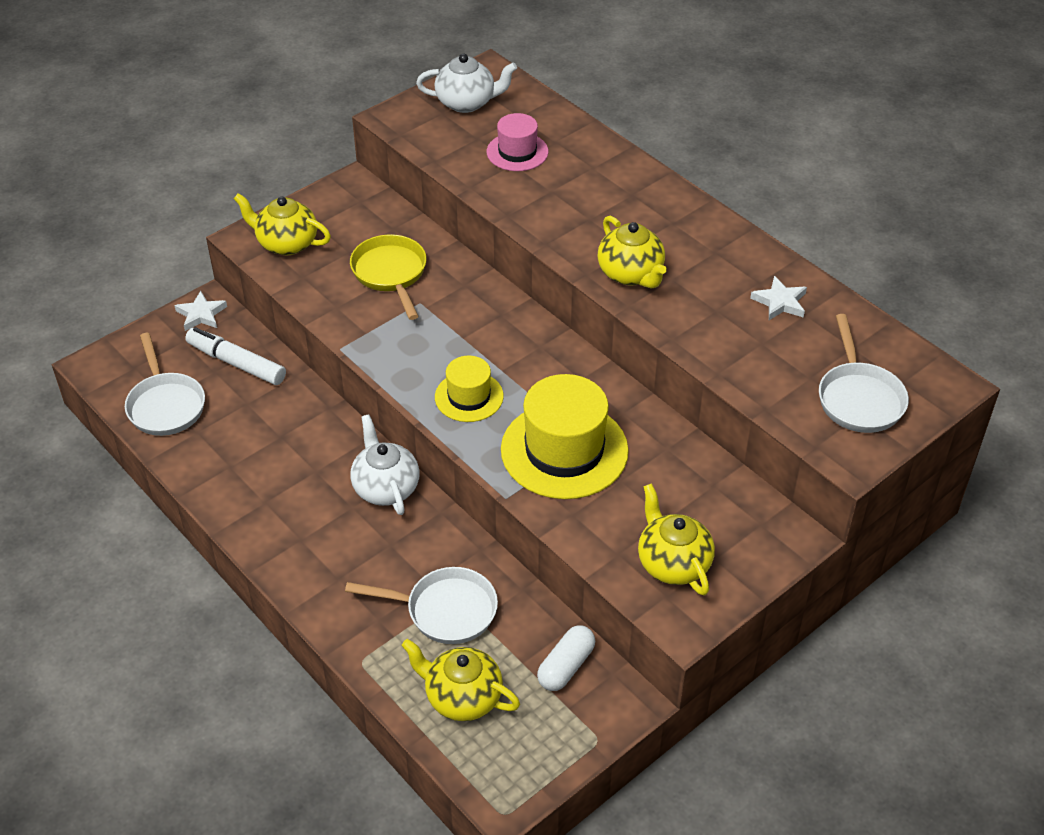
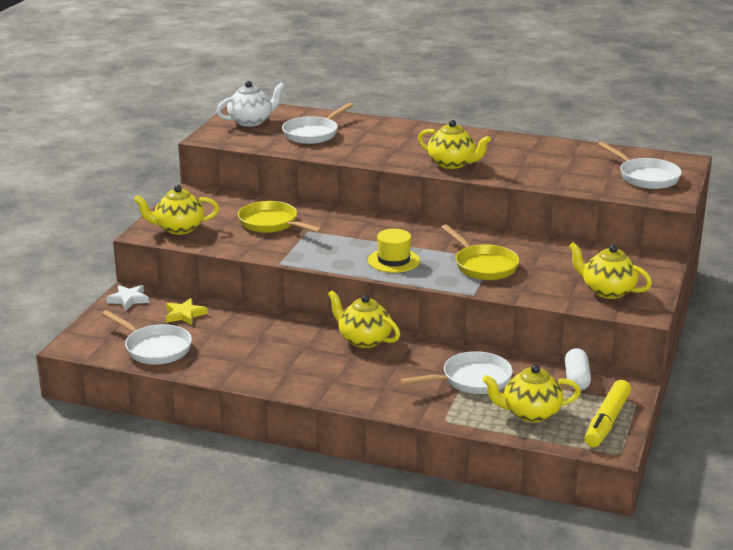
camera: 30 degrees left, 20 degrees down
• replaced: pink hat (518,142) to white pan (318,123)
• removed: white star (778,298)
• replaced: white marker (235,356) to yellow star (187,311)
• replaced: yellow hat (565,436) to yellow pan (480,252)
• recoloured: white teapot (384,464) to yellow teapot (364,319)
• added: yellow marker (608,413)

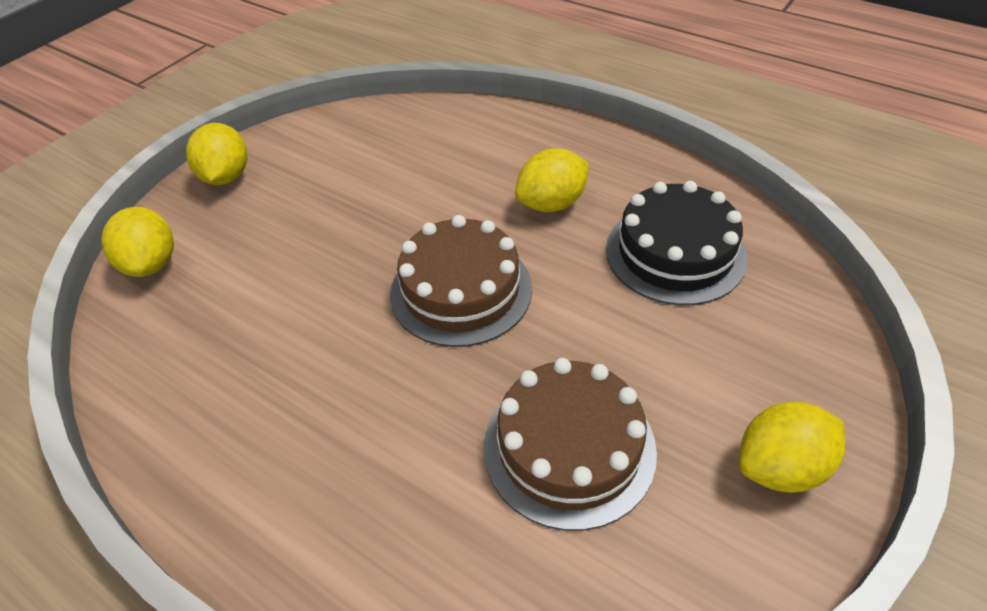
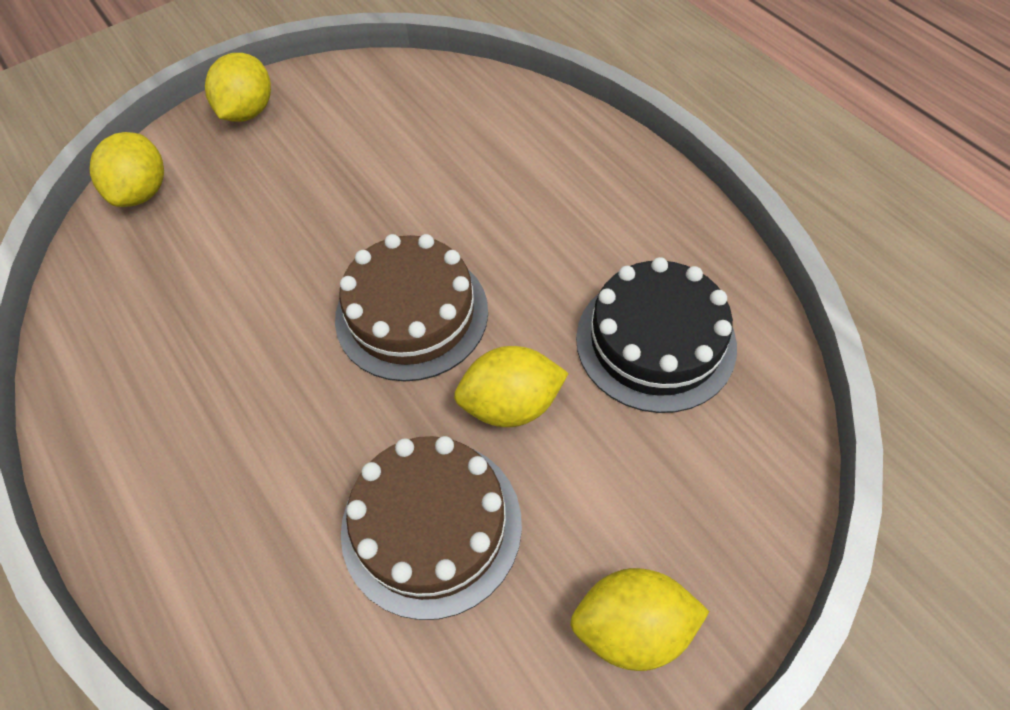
camera: 20 degrees right, 10 degrees up
• moved: yellow lemon (552,180) to (511,386)

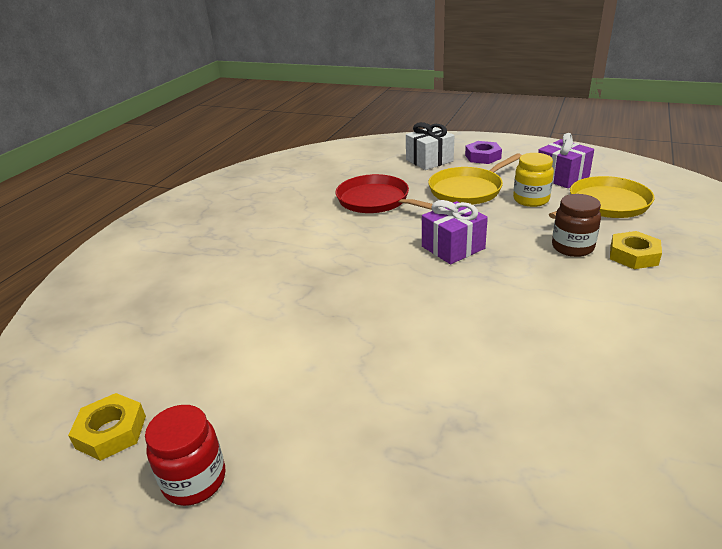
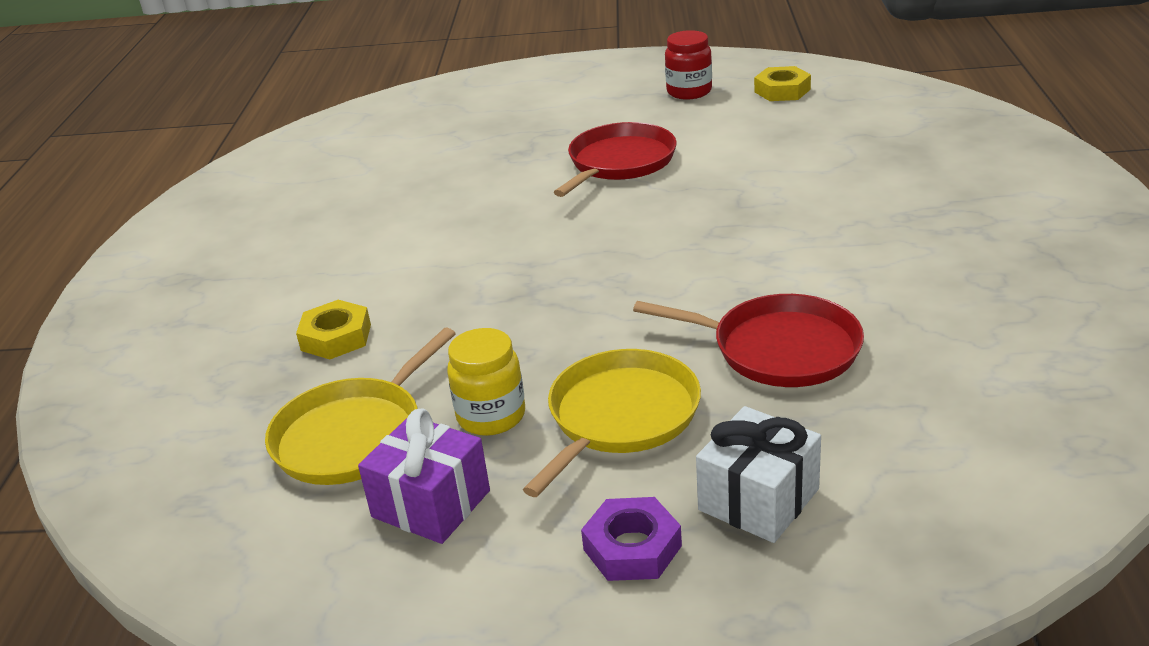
camera: 160 degrees right, 0 degrees up
• removed: brown jar (576,225)
• removed: purple gift (455,232)
• added: red pan (615,159)

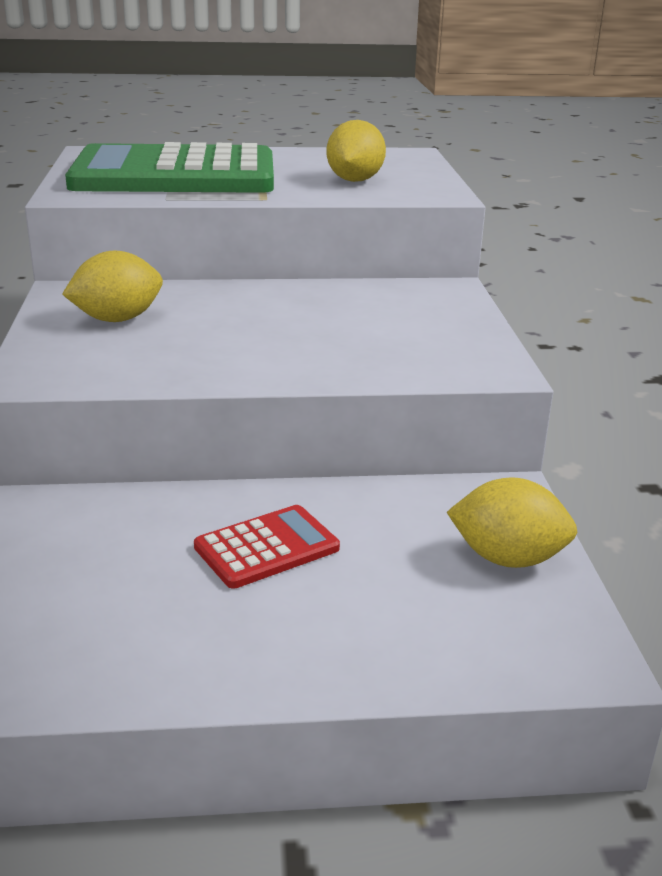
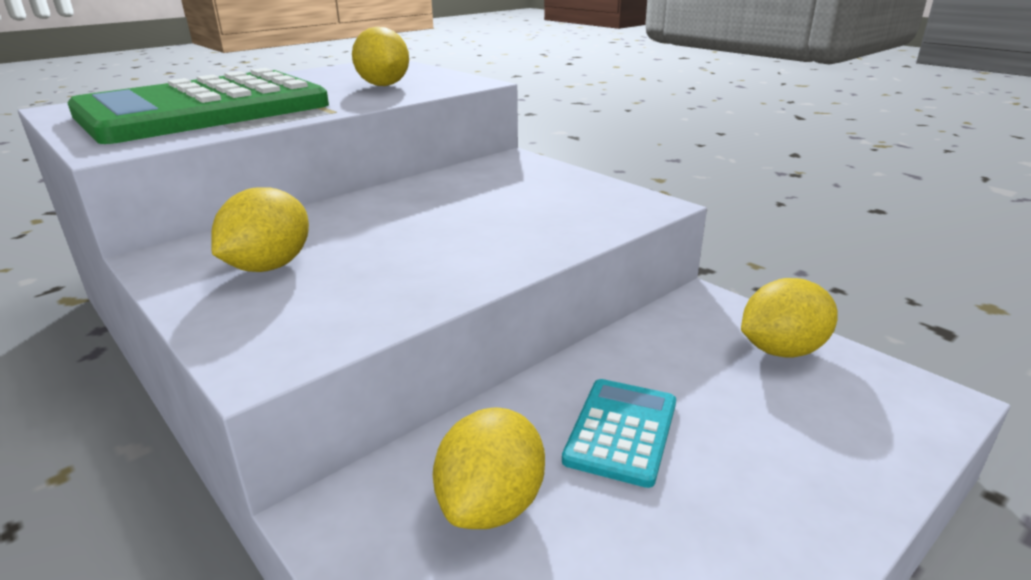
camera: 35 degrees left, 0 degrees up
• recoloured: red calculator (267,547) to turquoise calculator (619,433)
• added: yellow lemon (489,468)

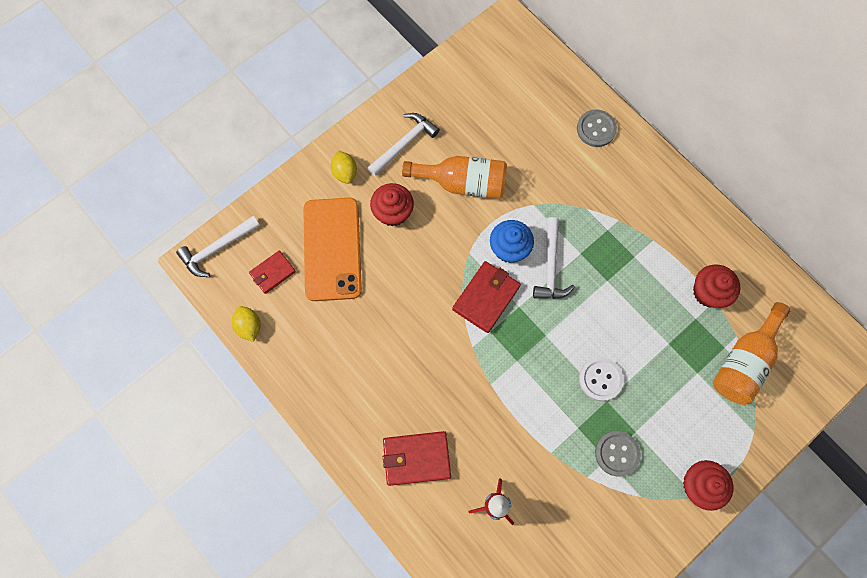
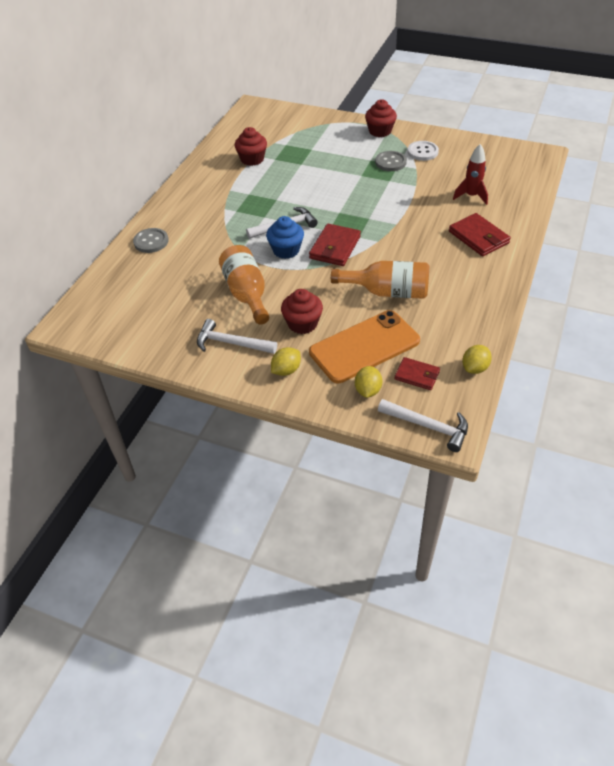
camera: 115 degrees left, 25 degrees down
• turned: red wallet (486,297) = (335,245) 75 degrees counterclockwise
• moved: orange bottle (752,353) to (380,280)
• moved: white button (601,379) to (423,151)
• added: yellow lemon (368,382)

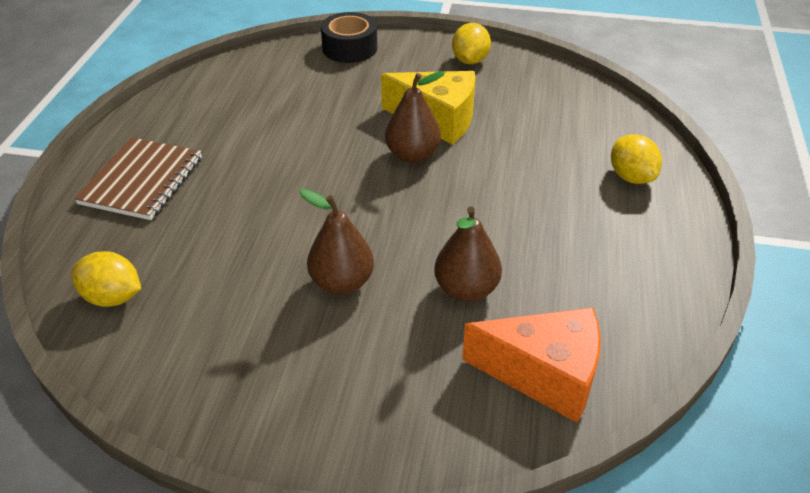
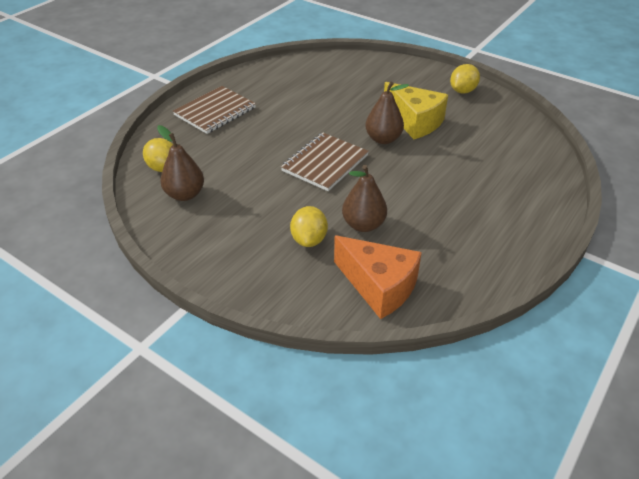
camera: 25 degrees right, 0 degrees up
• removed: black tape (349,37)
• moved: yellow lemon (636,159) to (309,226)
• moved: brown pear (337,242) to (180,163)
• added: brown notebook (325,162)

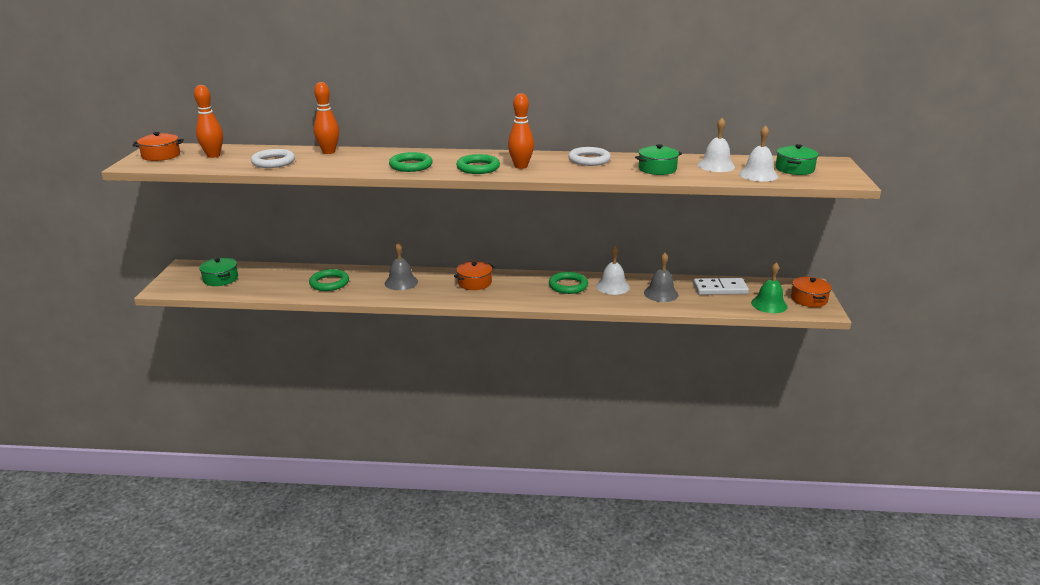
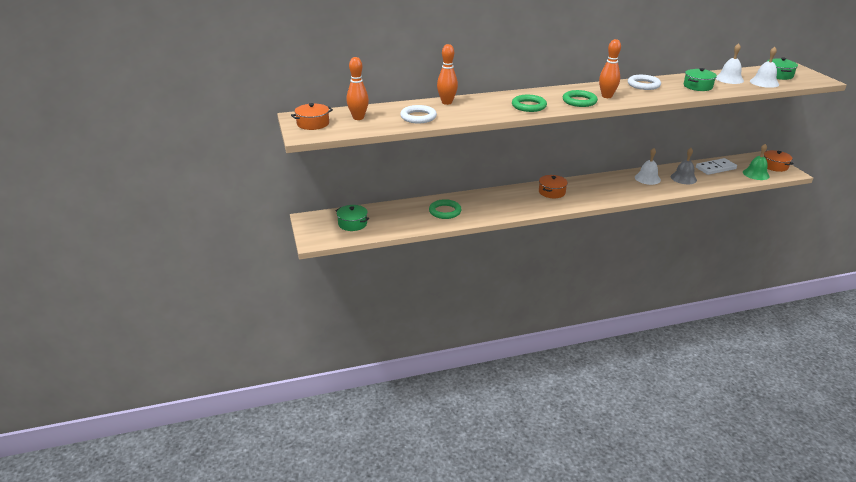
camera: 20 degrees left, 5 degrees up
• removed: grey bell (401,266)
• removed: green ring (568,283)

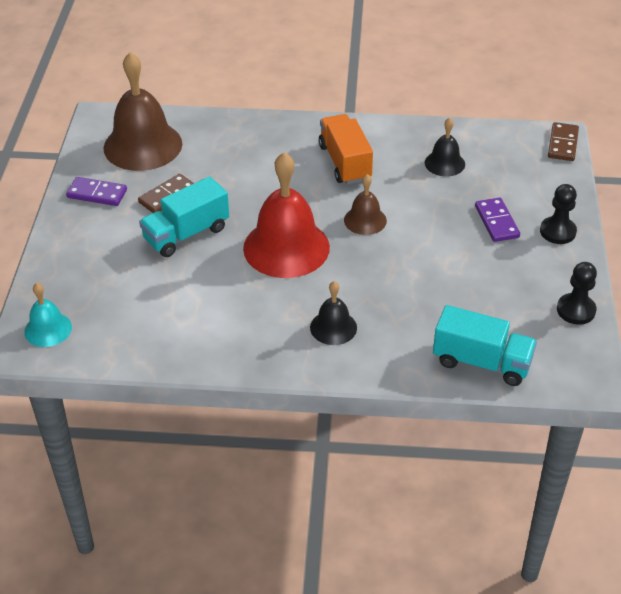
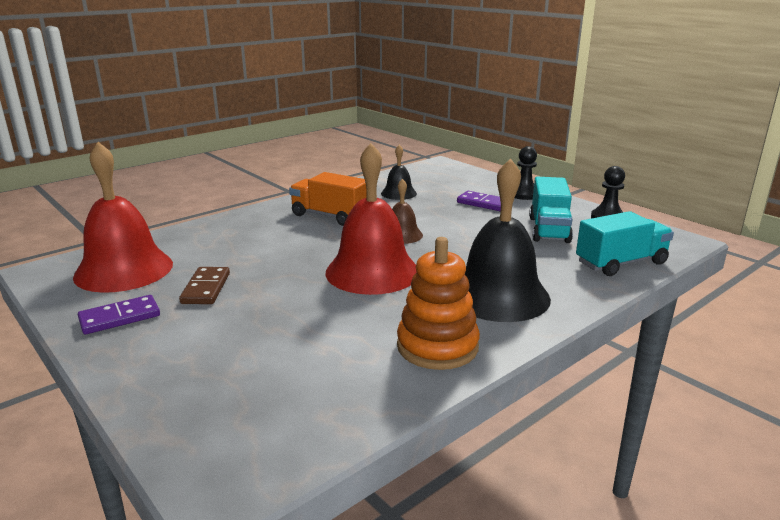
camera: 45 degrees left, 20 degrees down
• recoloured: brown bell (143,111) to red bell (123,217)
• removed: brown domino (563,141)
• moved: turquoise truck (184,216) to (551,210)
• resized: black bell (333,313) = (508,240) x1.97
• removed: turquoise bell (48,315)
• added: orange stacking toy (438,303)

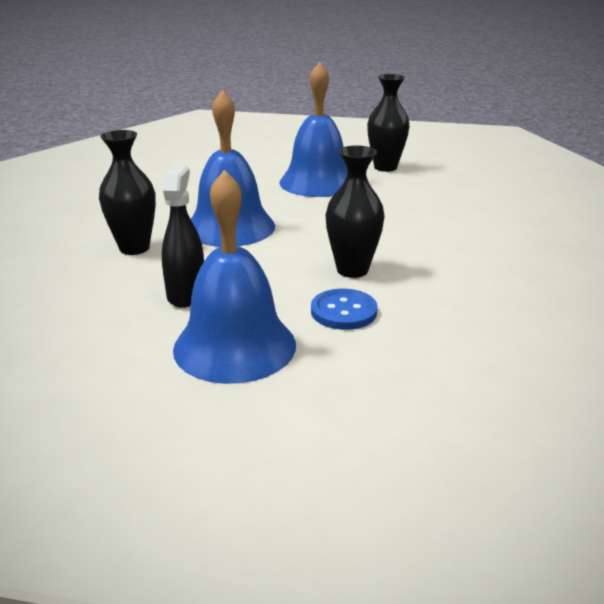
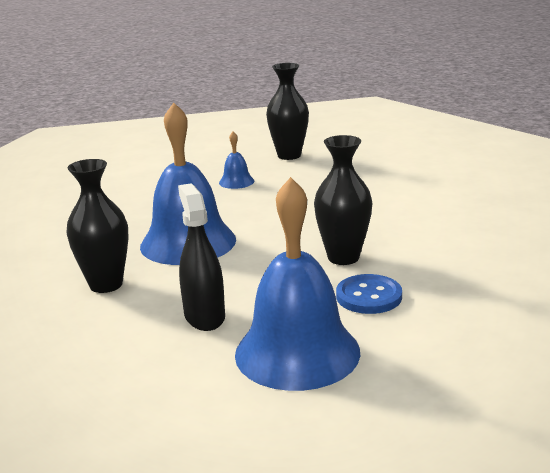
camera: 20 degrees left, 5 degrees down
• resized: blue bell (313,129) = (236,160) x0.44

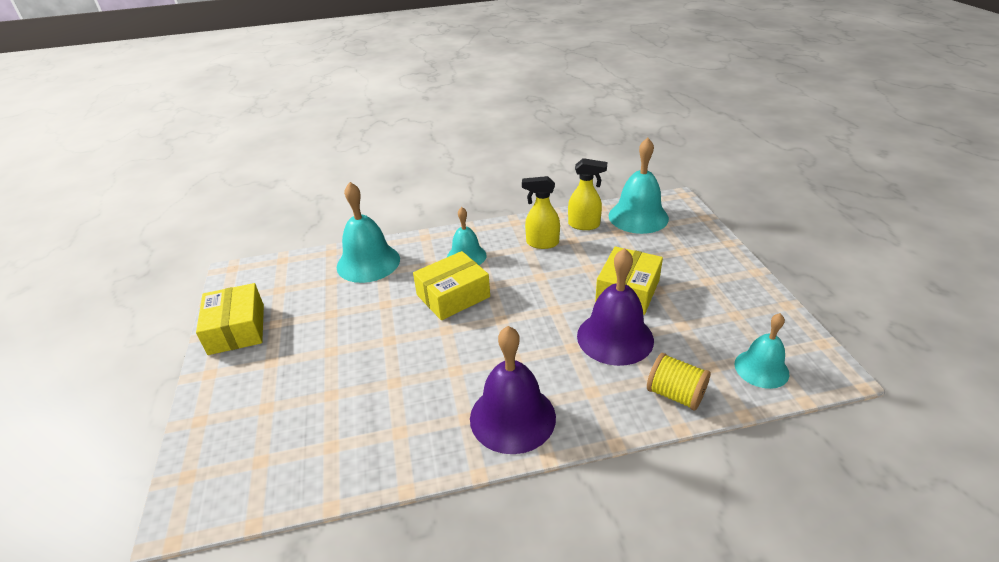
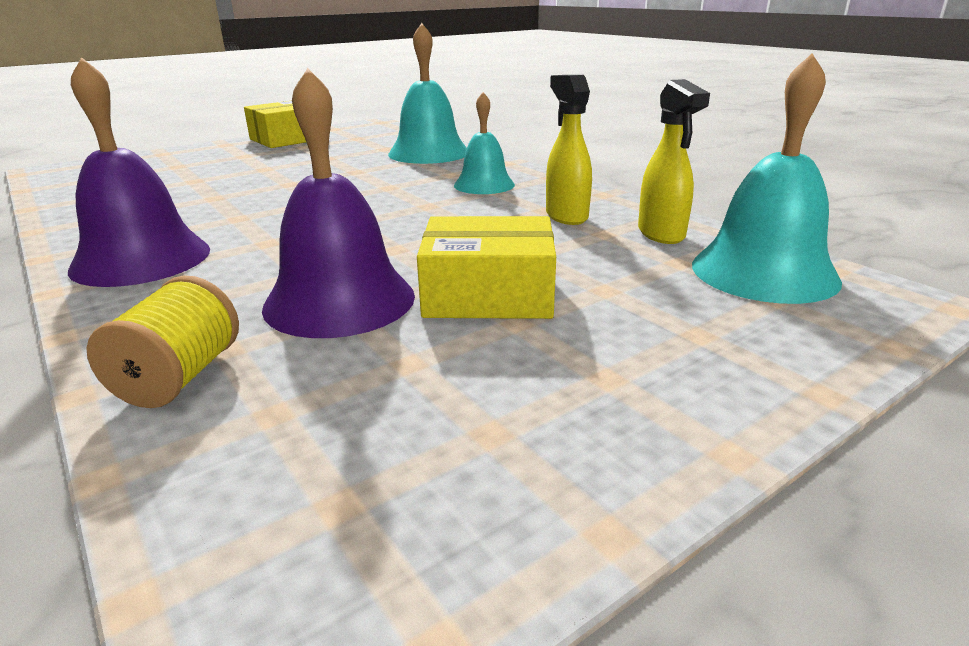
camera: 65 degrees right, 10 degrees down
• removed: yellow box (451,285)
• removed: turquoise bell (762,351)

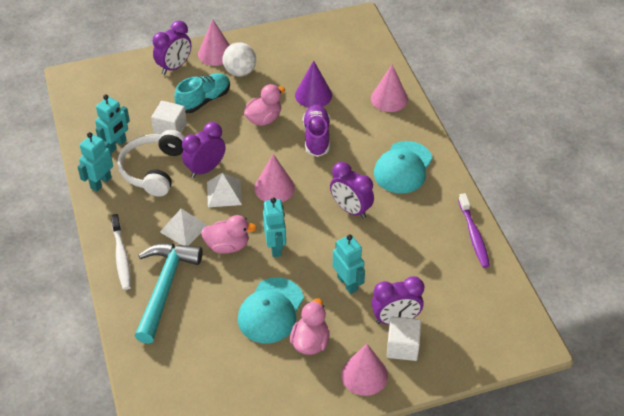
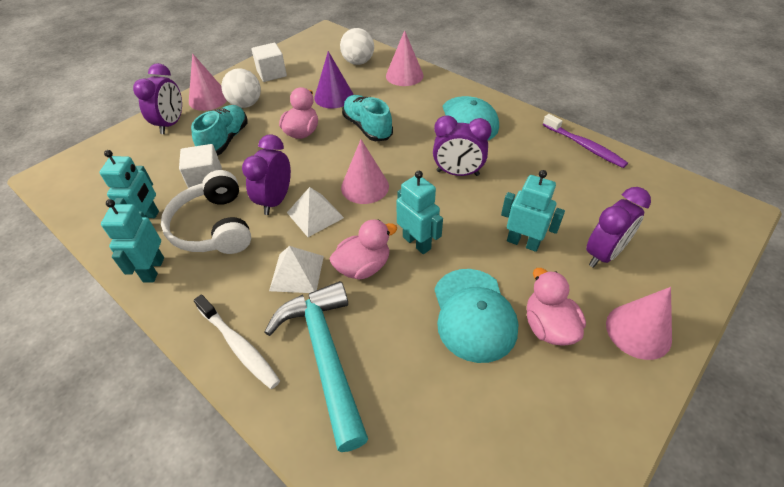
camera: 30 degrees left, 0 degrees up
• recoloured: purple shoe (316,131) to turquoise shoe (367,118)
• moved: white cube (404,339) to (269,62)
• added: white ball (357,46)

